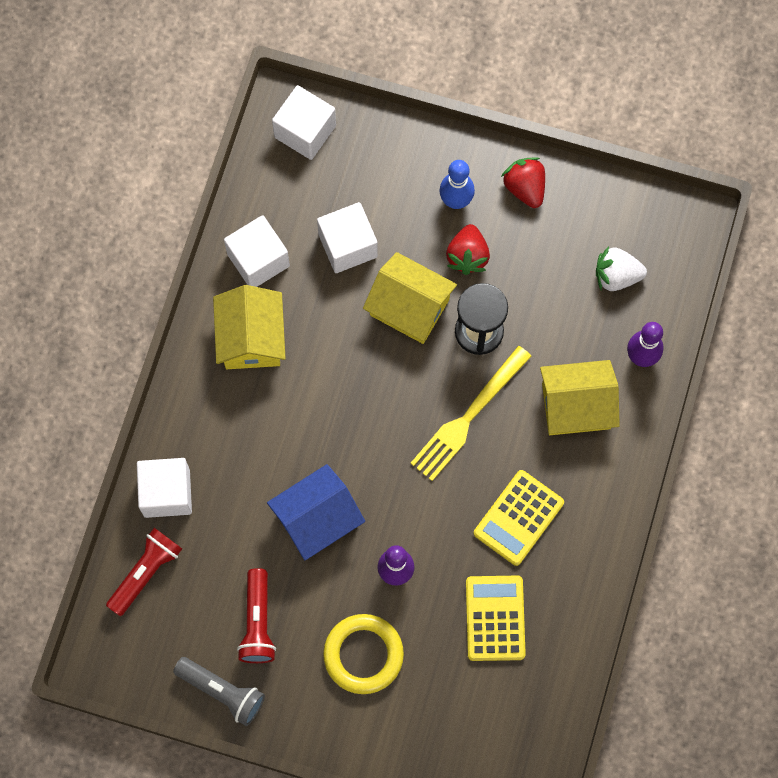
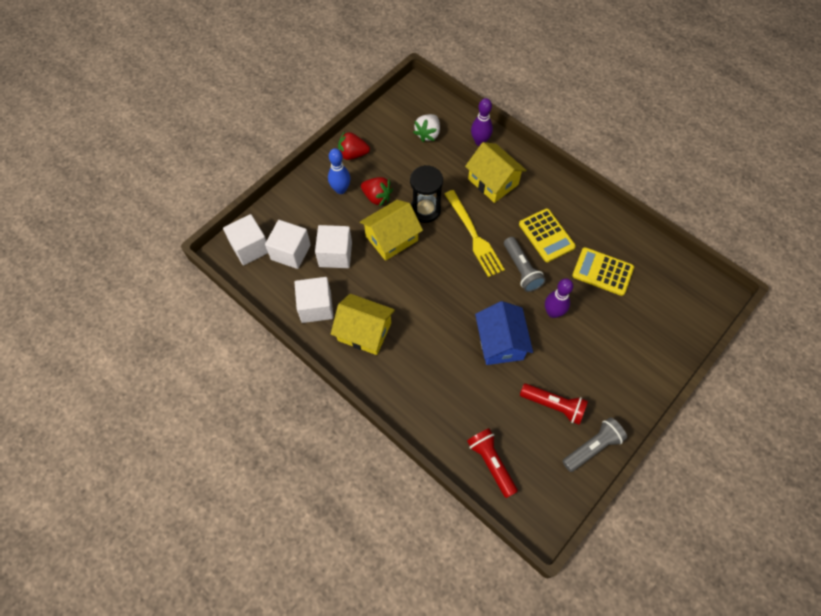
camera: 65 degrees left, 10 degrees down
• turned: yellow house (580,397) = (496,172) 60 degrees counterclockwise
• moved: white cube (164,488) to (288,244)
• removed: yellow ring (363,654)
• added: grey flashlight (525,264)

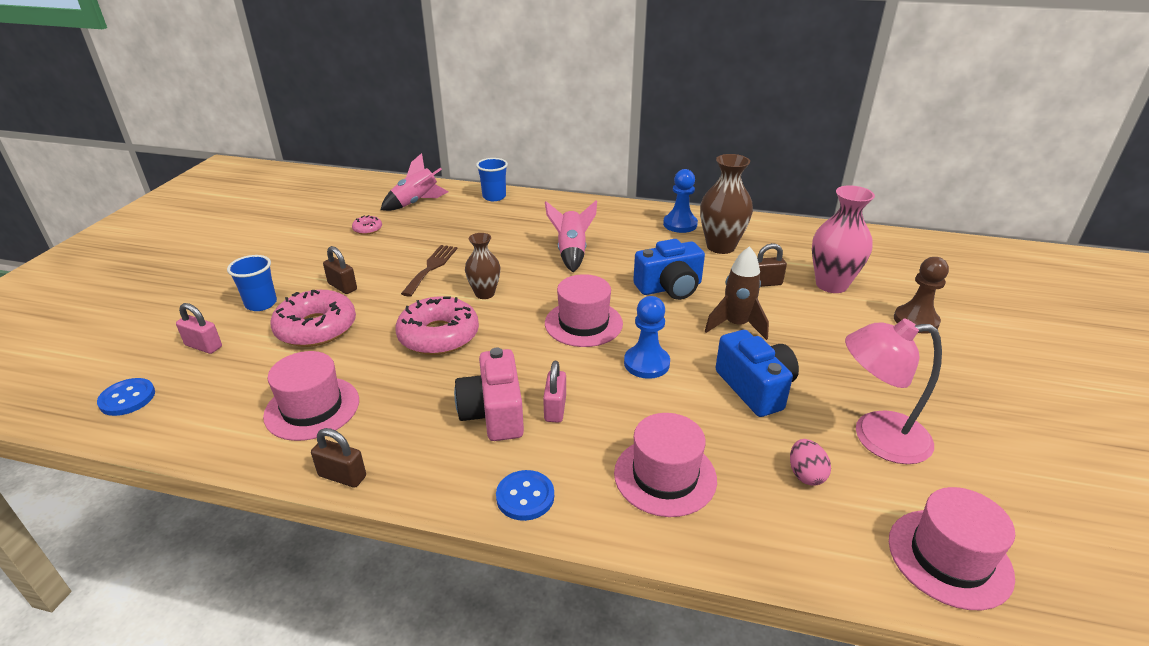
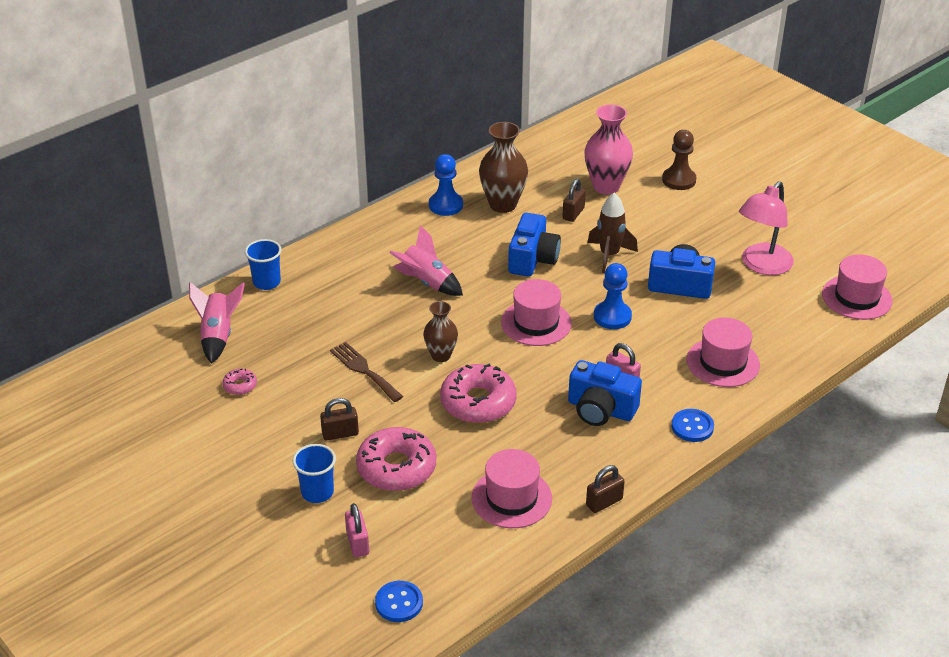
camera: 55 degrees left, 5 degrees up
• turned: pink padlock (199,328) = (357,530) 75 degrees counterclockwise
• recoloured: pink camera (489,394) to blue camera (605,393)
• removed: pink egg (810,462)

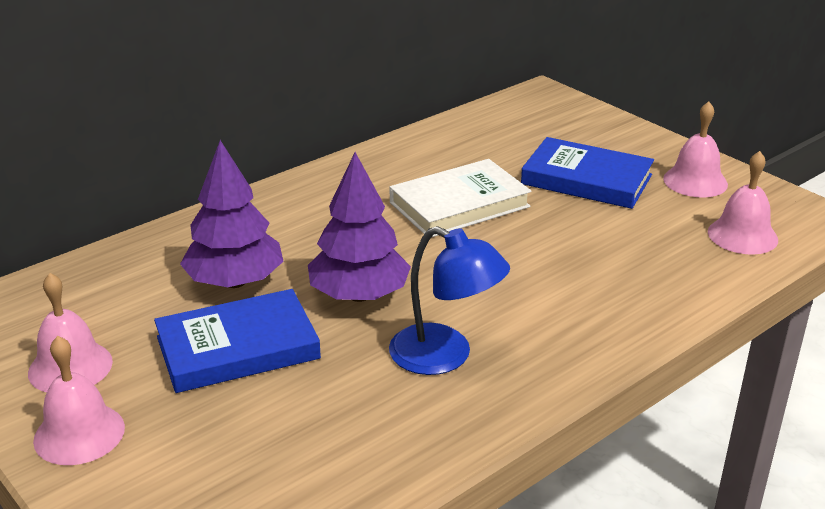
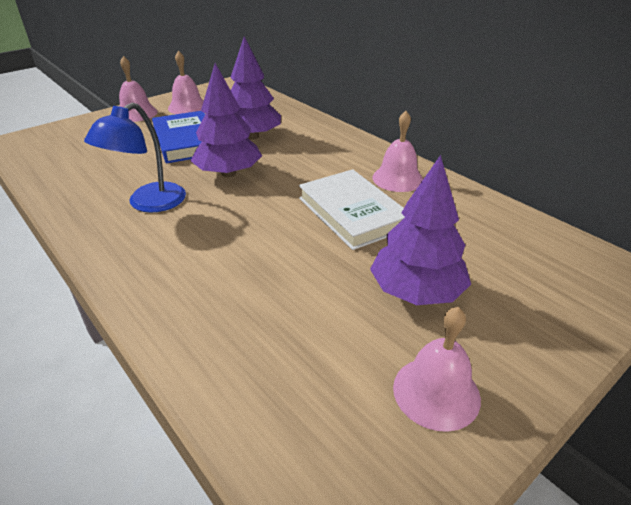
camera: 90 degrees right, 5 degrees up
• replaced: blue book (587,173) to purple tree (420,230)
• moved: pink bell (743,203) to (397,151)

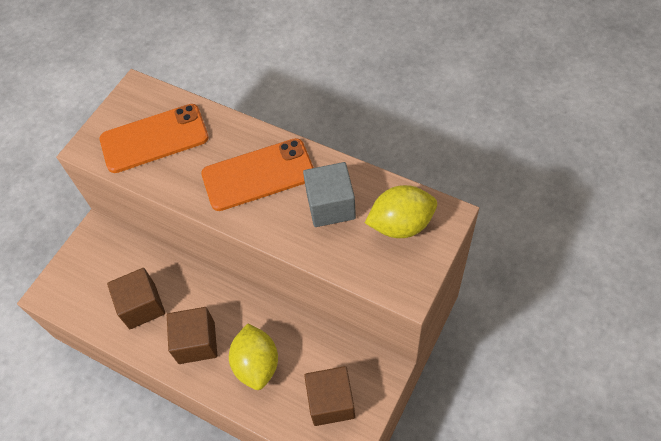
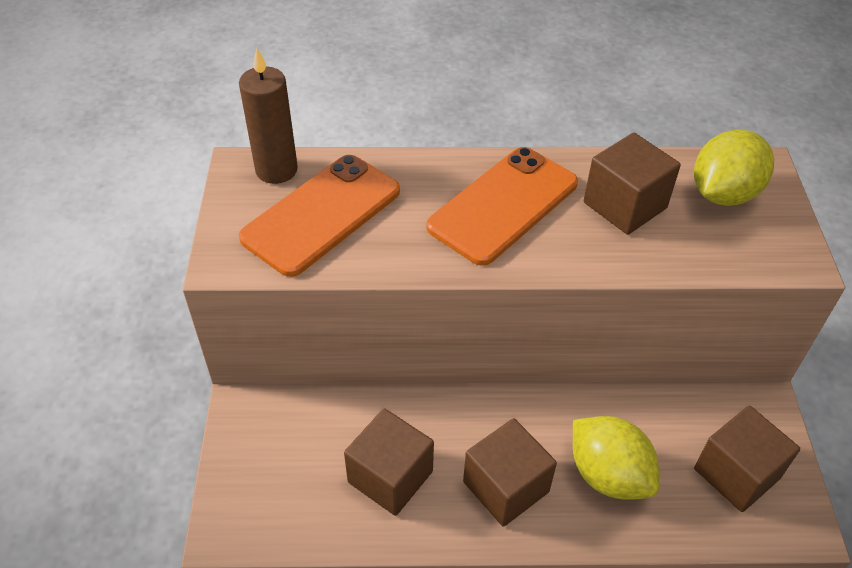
camera: 35 degrees left, 10 degrees down
• recoloured: grey cube (329,194) to brown cube (632,184)
• added: brown candle (268,116)

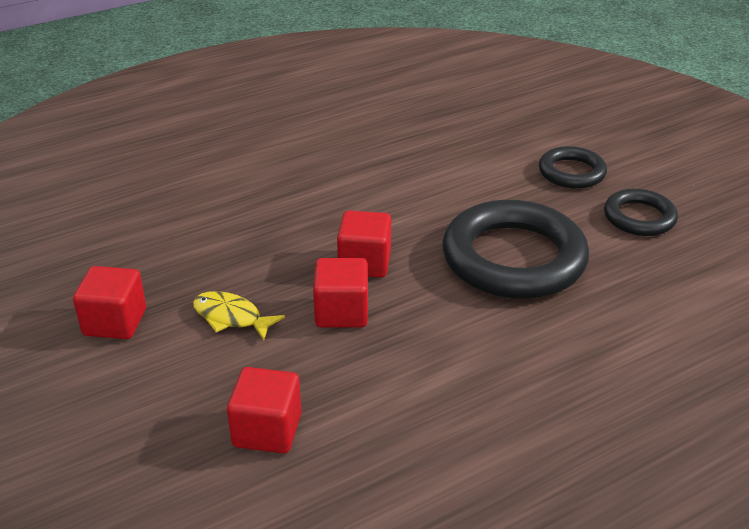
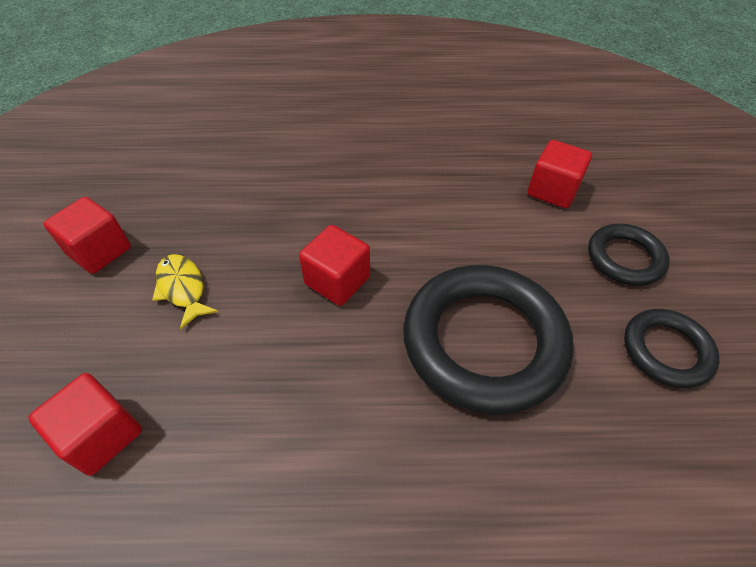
camera: 30 degrees right, 15 degrees up
• moved: red cube (340,292) to (560,174)

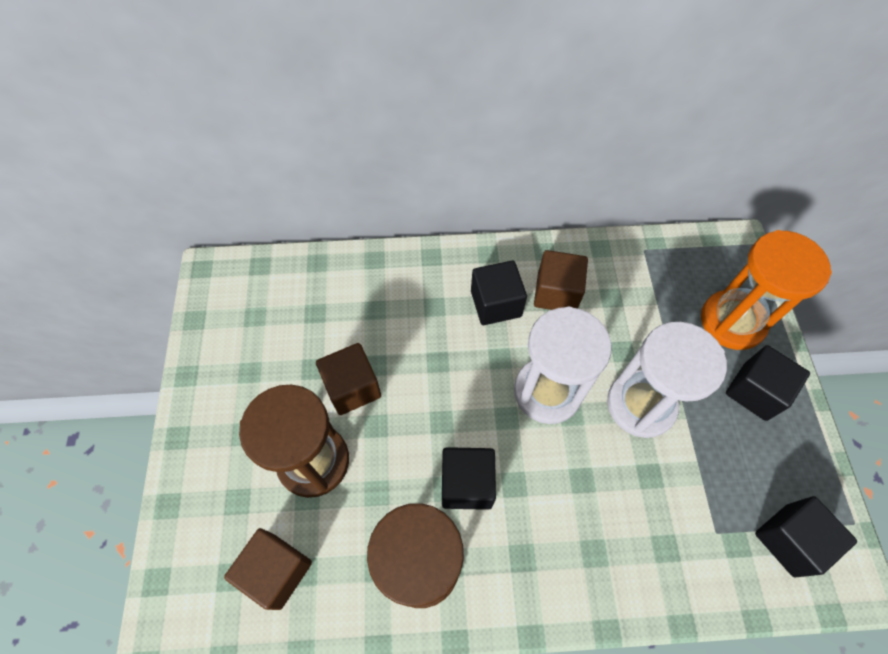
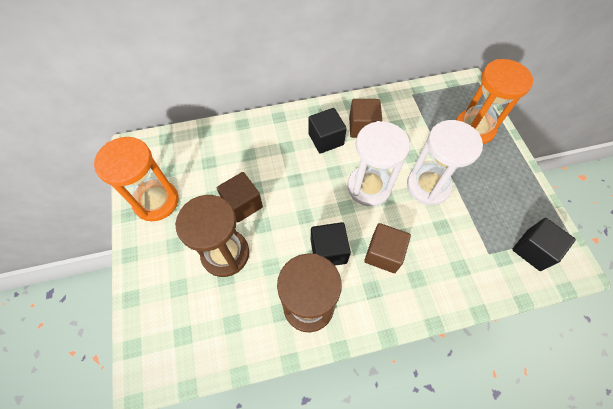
camera: 10 degrees left, 0 degrees up
• removed: black cube (768,383)
• moved: brown cube (268,569) to (387,248)
• added: orange hourglass (136,179)

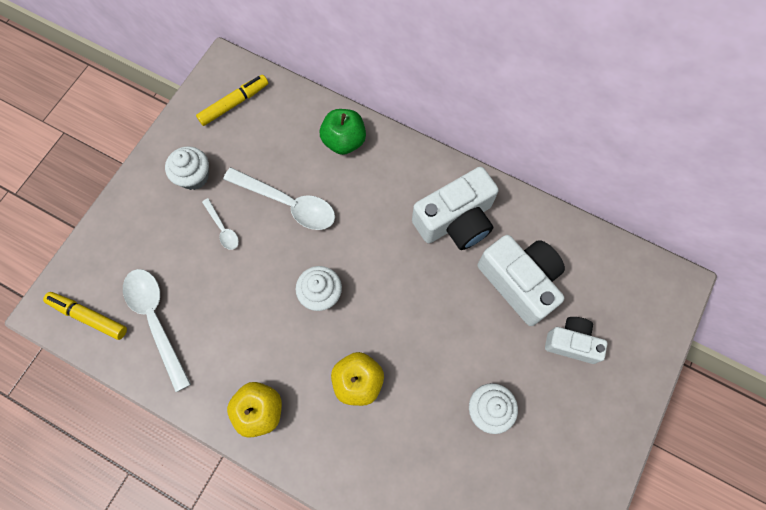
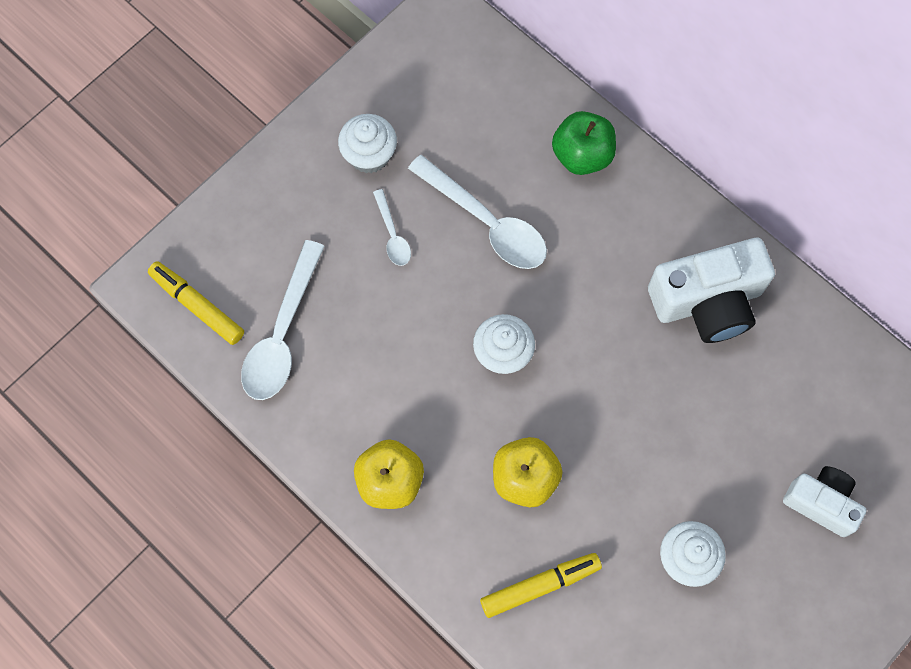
camera: 15 degrees right, 0 degrees up
• moved: yellow marker (232,100) to (541,585)
• removed: white camera (521,280)
• turned: white spoon (157,330) = (283,320) 150 degrees counterclockwise

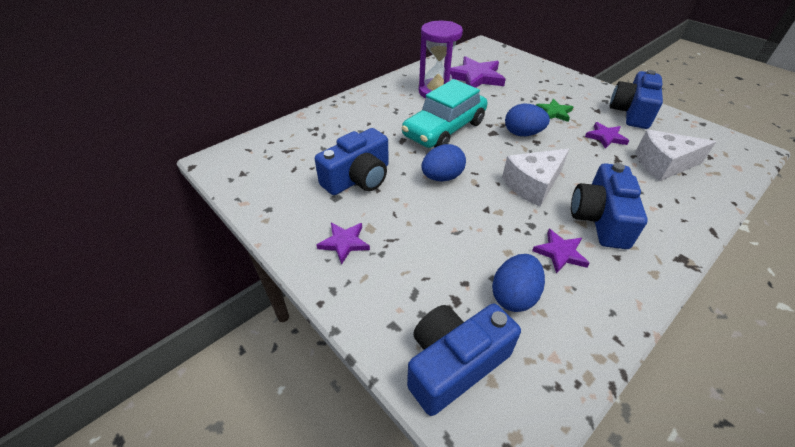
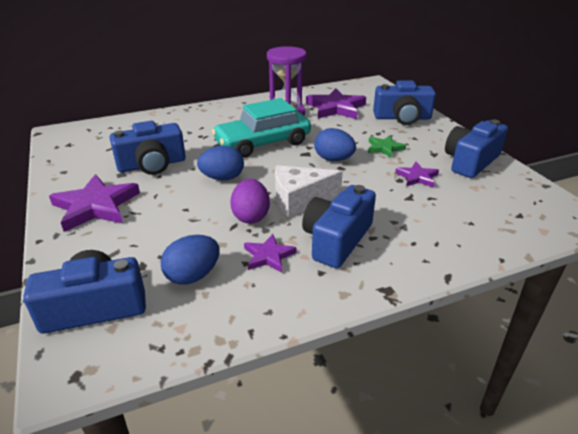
camera: 20 degrees right, 10 degrees down
• removed: white cheese (676,155)
• resized: purple star (343,244) = (94,203) x1.83
• added: blue camera (404,102)
• added: purple egg (250,201)

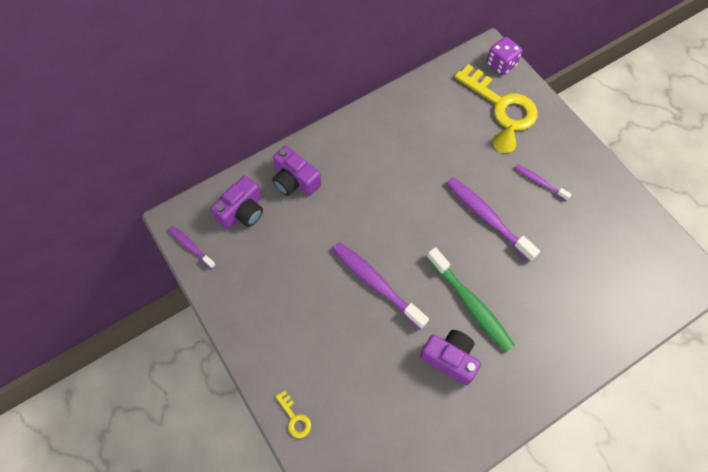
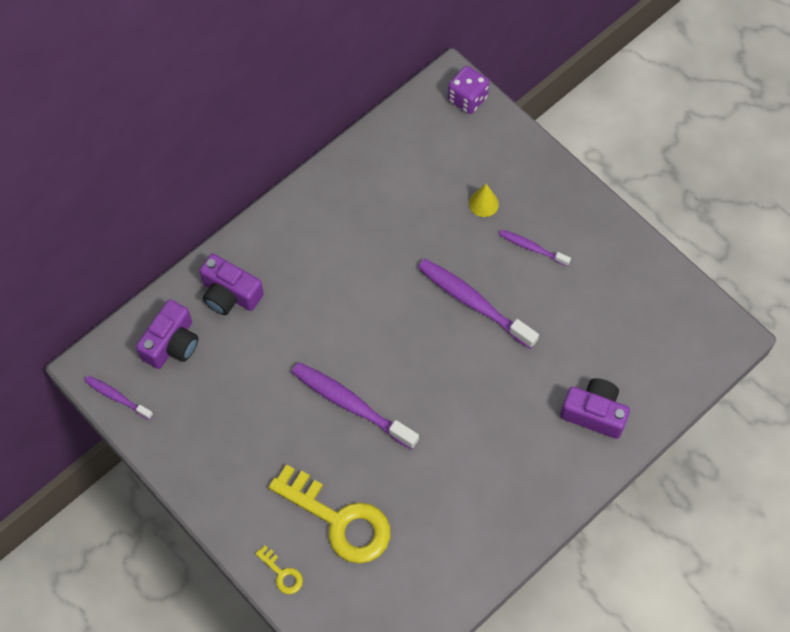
camera: 10 degrees left, 0 degrees up
• moved: yellow key (496,97) to (329,514)
• removed: green toothbrush (471,299)
• moved: purple camera (450,357) to (595,408)

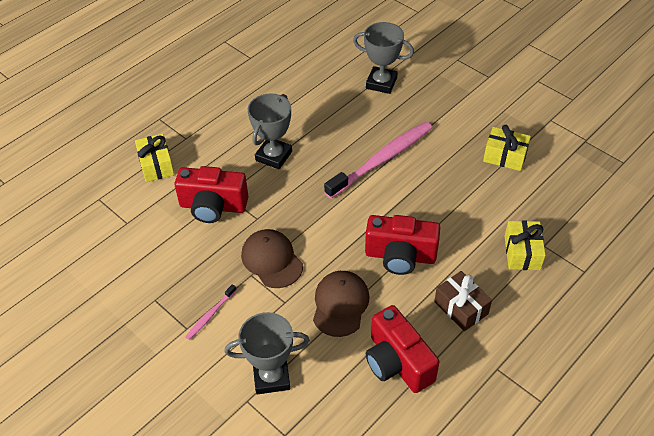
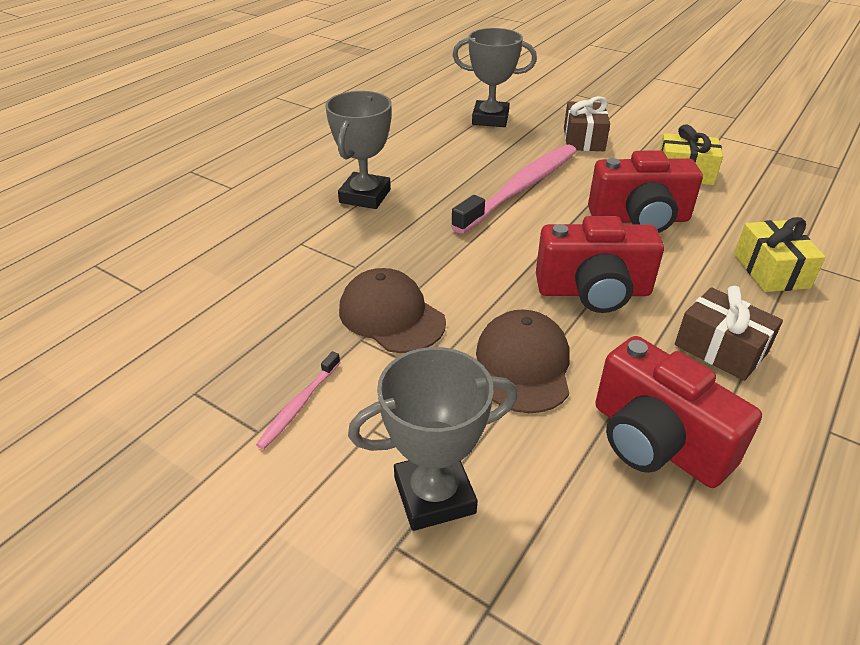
camera: 10 degrees left, 10 degrees down
• removed: yellow gift (154,158)
• moved: red camera (211,194) to (645,191)
• added: brown gift (587,123)

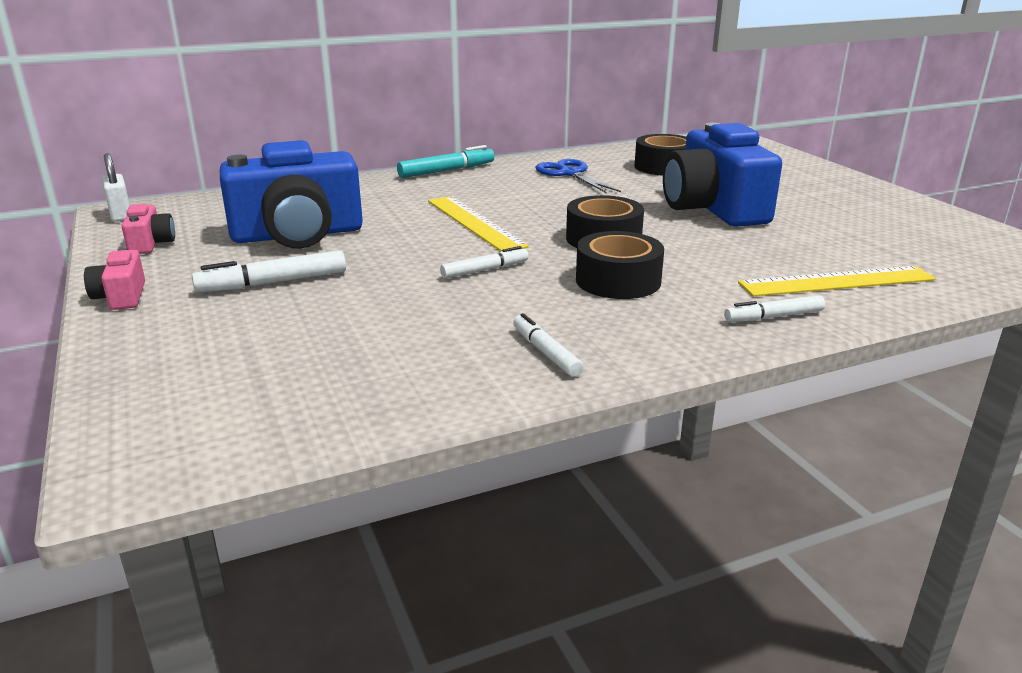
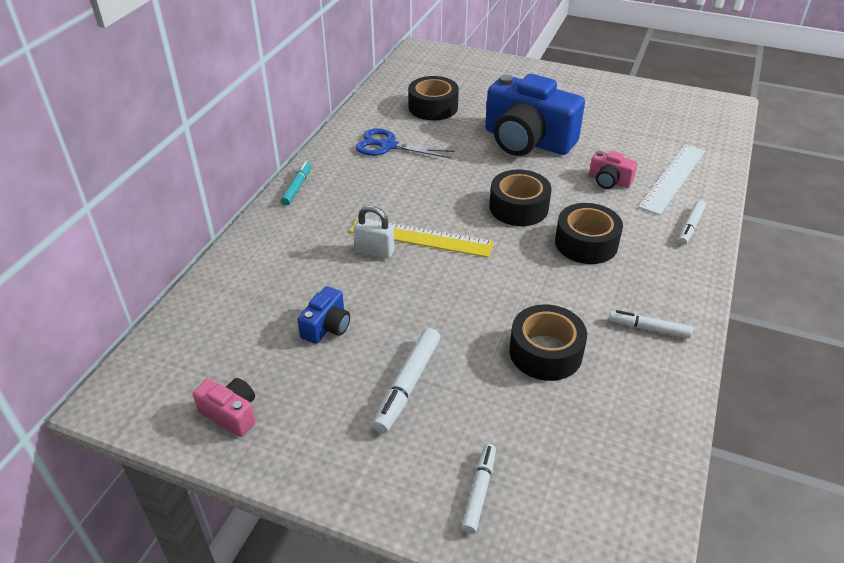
camera: 45 degrees left, 15 degrees up
• resized: blue camera (291,194) = (323,315) x0.44
• resized: turquoise marker (446,161) = (296,183) x0.66
• moved: white padlock (116,187) to (374,232)
• moved: white marker (484,262) to (478,489)
• moved: pink camera (114,278) to (613,170)
• recoloured: yellow ruler (837,281) to white ruler (671,179)
• added: black tape (548,342)

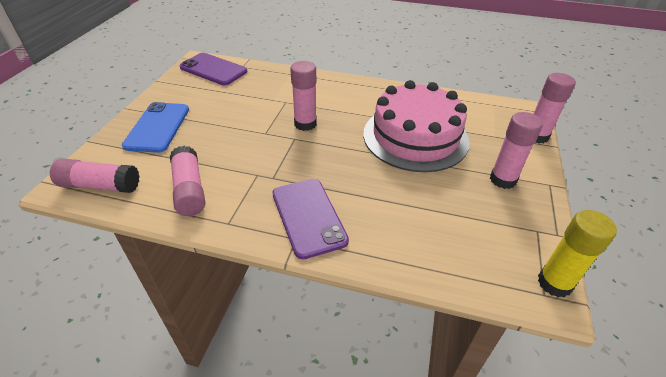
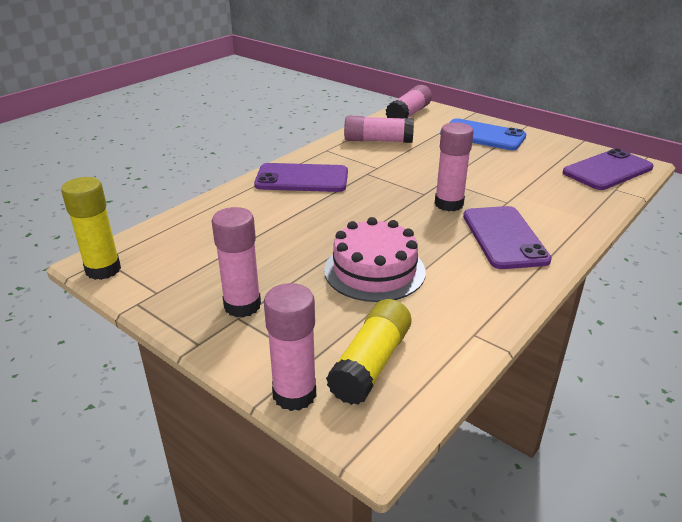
camera: 115 degrees right, 10 degrees down
• resized: pink cake (416,126) = (375,259) x0.66
• added: purple phone (507,237)
• added: yellow glue stick (368,352)

